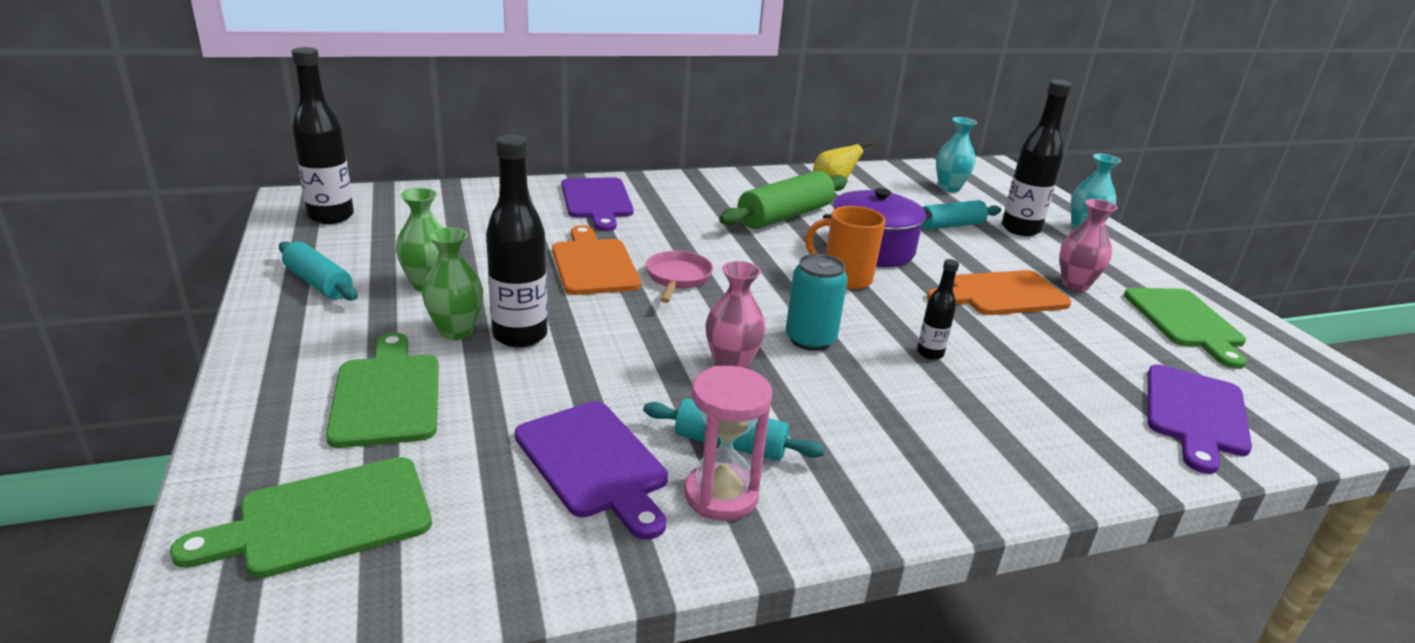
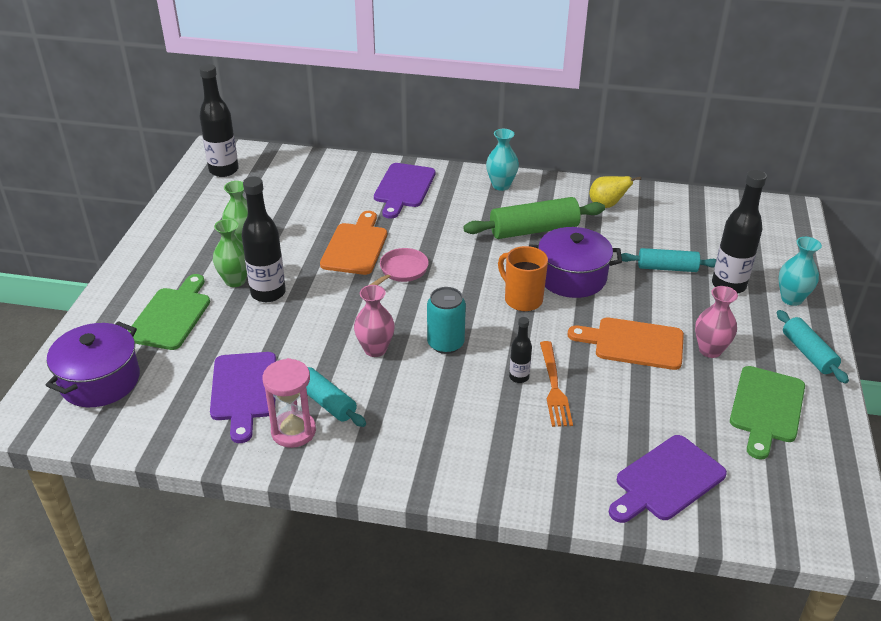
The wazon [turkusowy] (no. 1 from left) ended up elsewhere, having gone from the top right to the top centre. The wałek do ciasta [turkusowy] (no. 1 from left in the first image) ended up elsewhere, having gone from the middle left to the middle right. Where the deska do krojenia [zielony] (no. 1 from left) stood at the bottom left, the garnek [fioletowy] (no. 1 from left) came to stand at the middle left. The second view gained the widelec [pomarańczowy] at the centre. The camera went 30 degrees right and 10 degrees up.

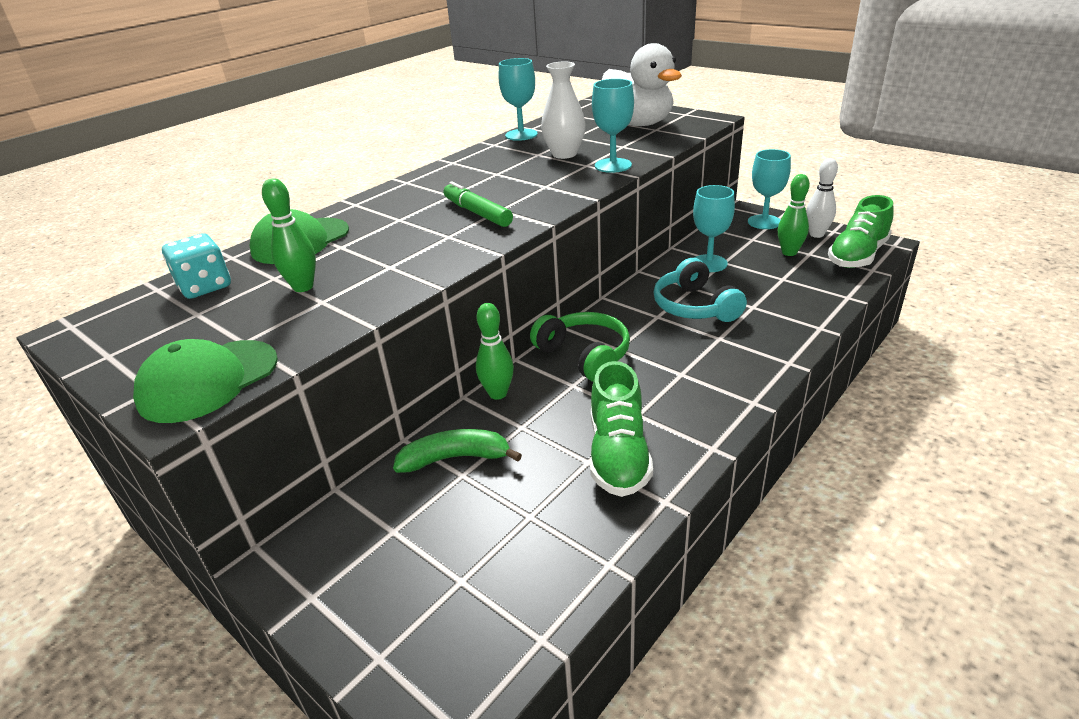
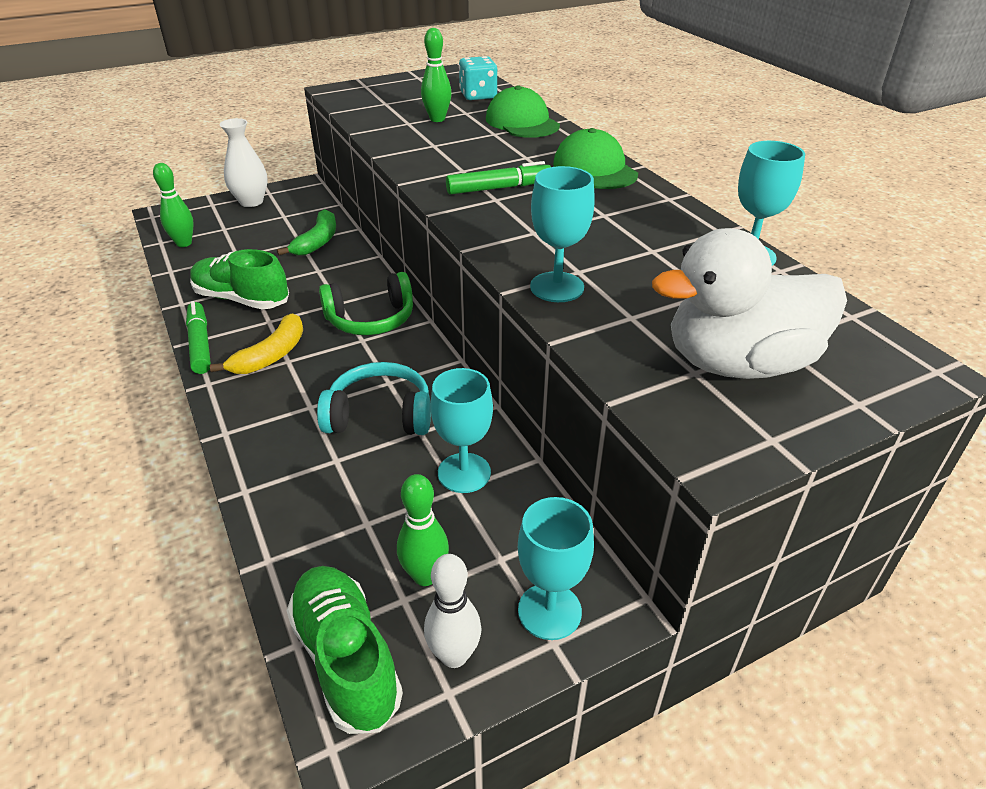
The wazon [biały] ended up elsewhere, having gone from the top centre to the top left. The kręgiel [zielony] (no. 2 from left in the first image) ended up elsewhere, having gone from the centre to the top left. The czapka [zielony] (no. 1 from left in the first image) ended up elsewhere, having gone from the middle left to the top centre. The second view gained the flamaster [zielony] (no. 1 from left) at the middle left. The second view gained the banan [żółty] at the middle left. The camera went 110 degrees right and 5 degrees up.

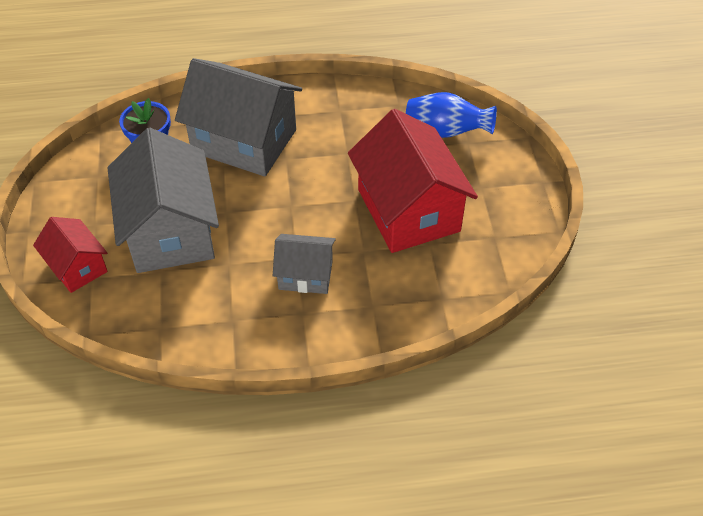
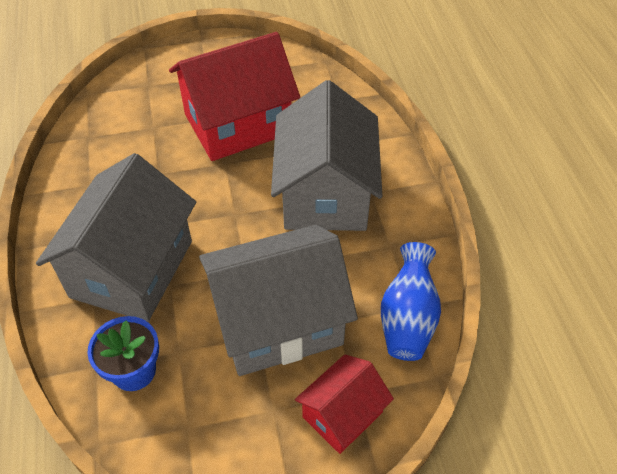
The wazon [niebieski] ended up elsewhere, having gone from the top centre to the centre. The size of the domek [szary] (no. 3 from left) at the centre changed by a factor of 1.88. The camera went 95 degrees left and 0 degrees up.

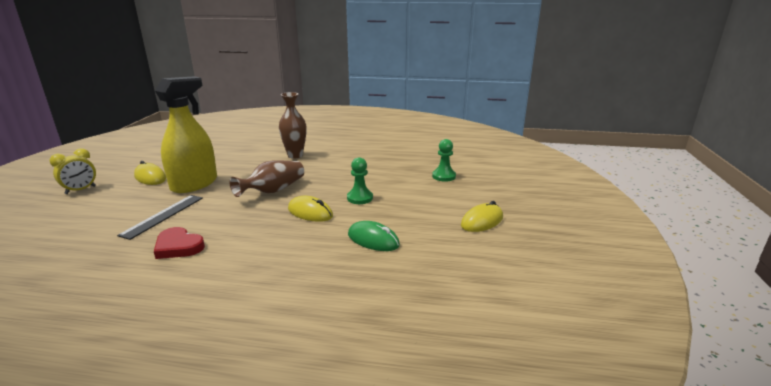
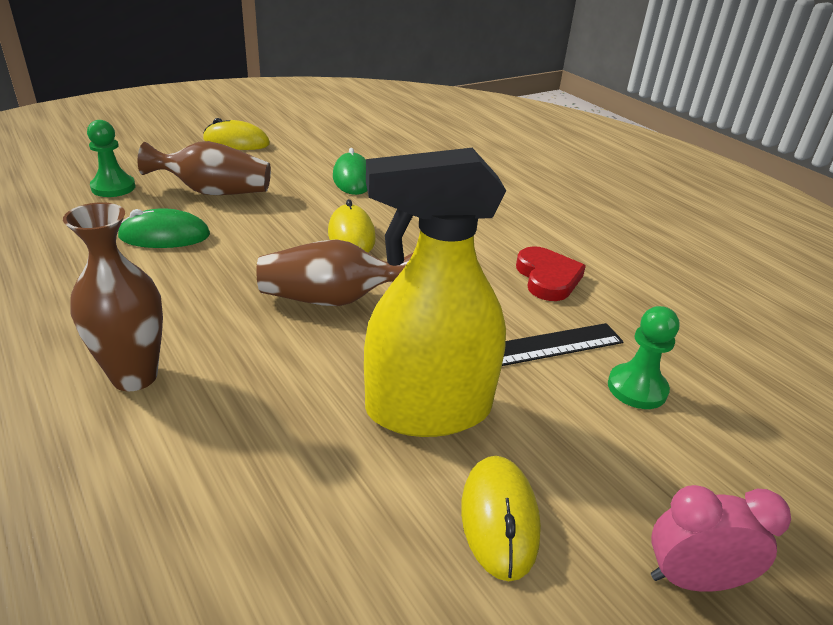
What was the budzik [żółty] at the middle left turned into the budzik [różowy] at the bottom right. The pionek [zielony] (no. 1 from left in the first image) ended up elsewhere, having gone from the centre to the middle right. The second view gained the wazon [brązowy] (no. 2 from left) at the top left. The second view gained the myszka [zielony] (no. 1 from left) at the middle left. The camera went 135 degrees left and 10 degrees up.

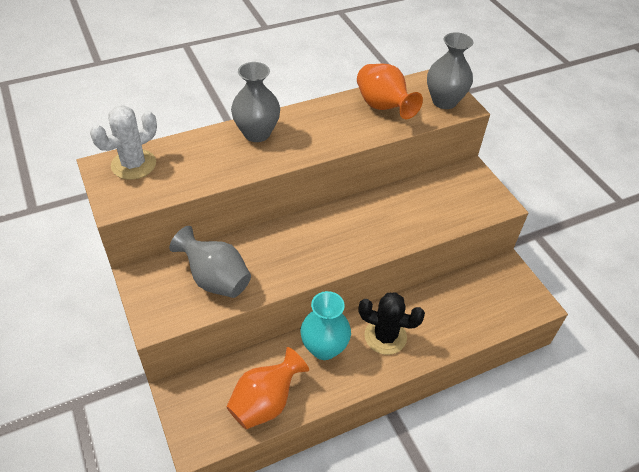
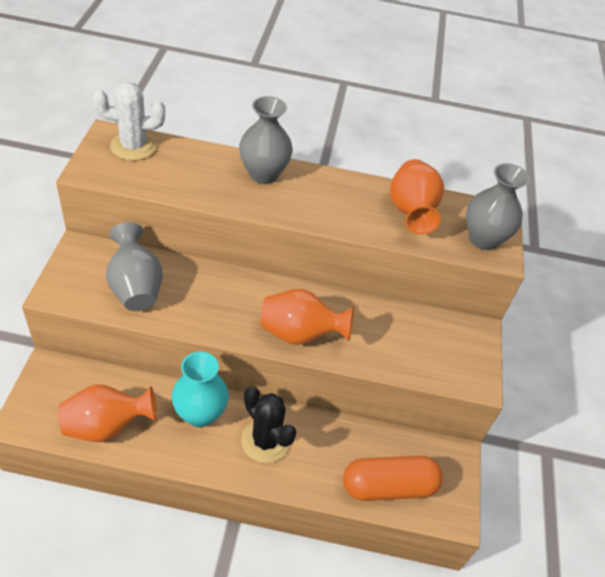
The second view gained the wazon [pomarańczowy] (no. 2 from left) at the centre. The second view gained the kapsułka [pomarańczowy] at the bottom centre. The camera went 30 degrees right and 0 degrees up.

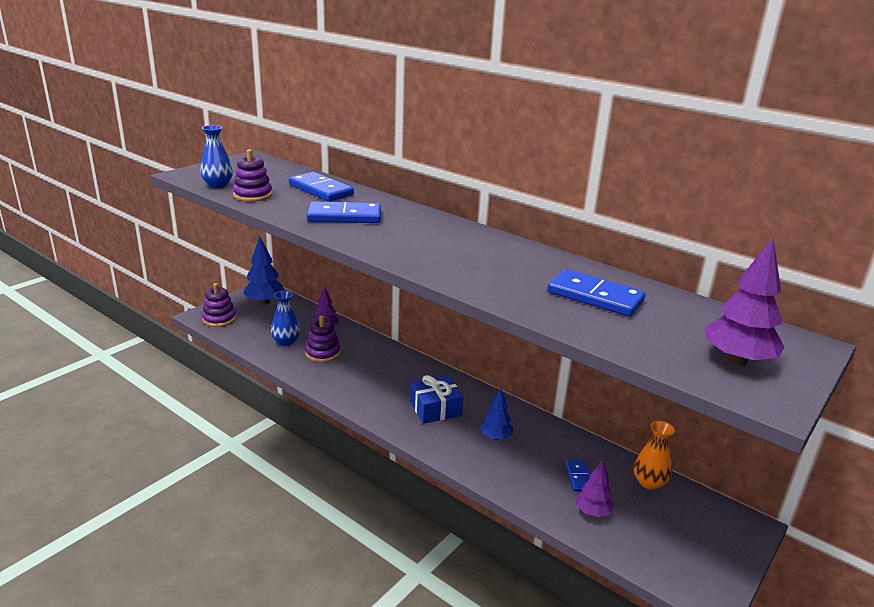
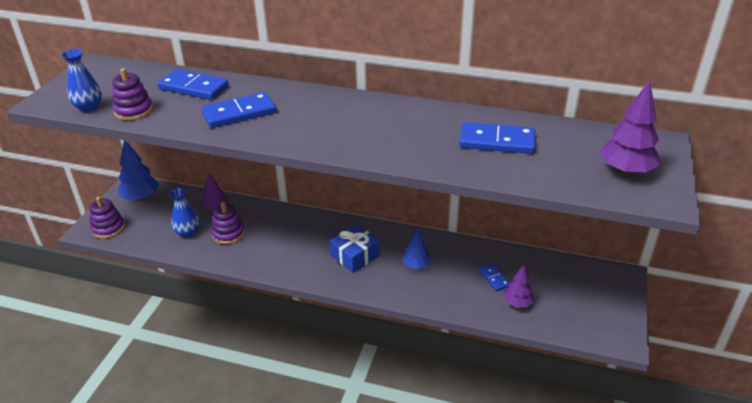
The second view lost the wazon [pomarańczowy] at the bottom right. The camera went 20 degrees left and 10 degrees up.

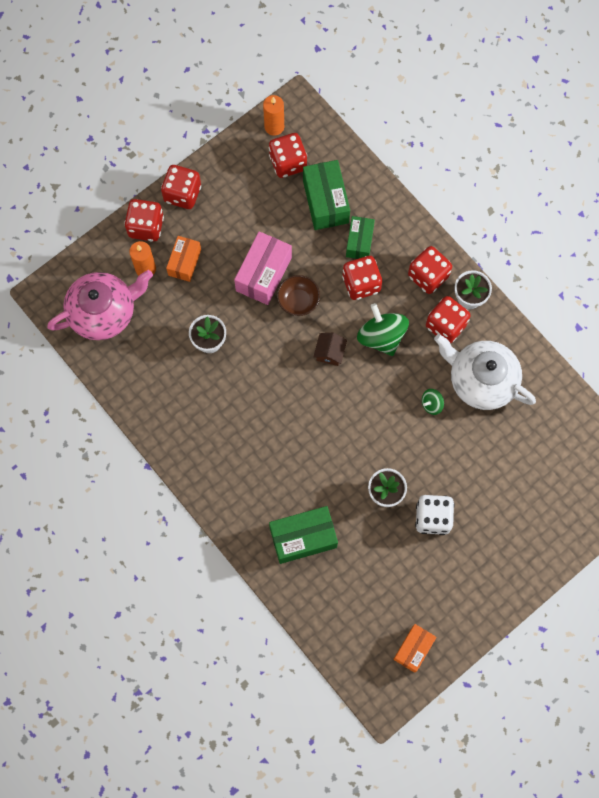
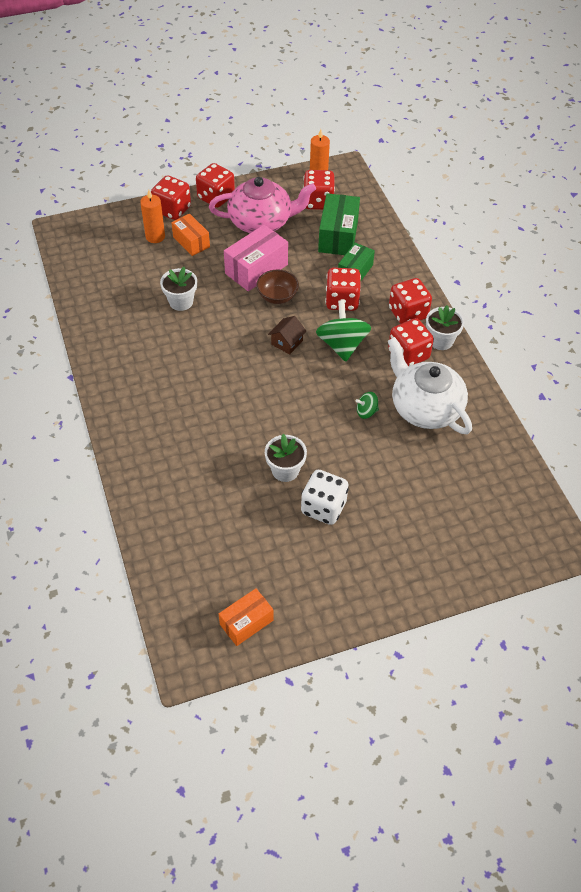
The pudełko [pomarańczowy] (no. 1 from left) at the top left ended up facing another way, 75 degrees counterclockwise from before. The imbryk [różowy] ended up elsewhere, having gone from the middle left to the top centre. The second view lost the pudełko [zielony] (no. 1 from left) at the bottom centre. The camera went 20 degrees right and 20 degrees down.

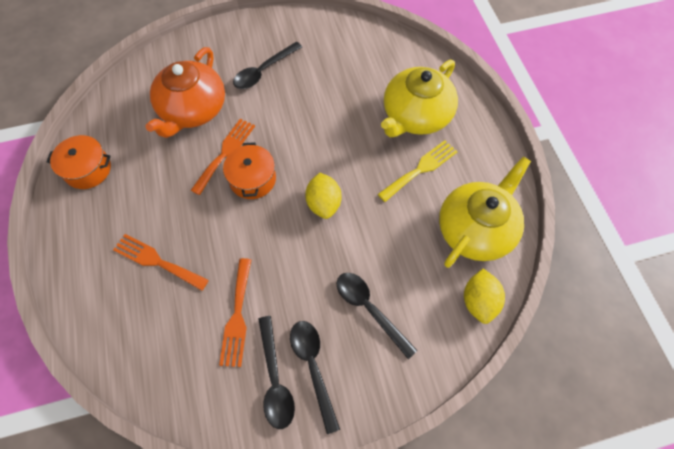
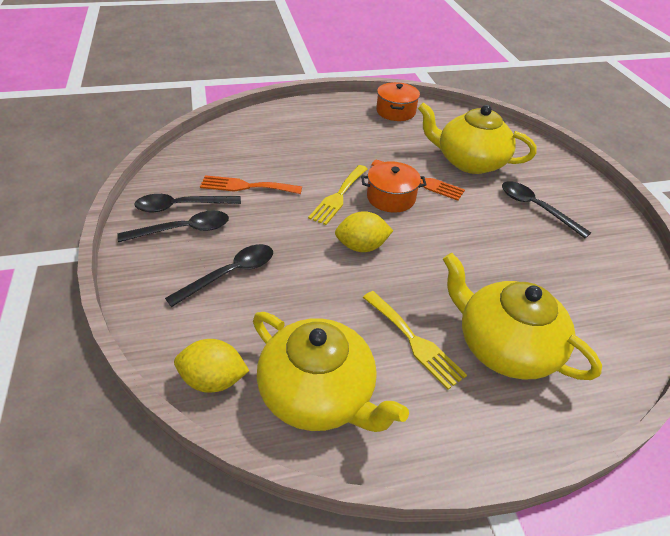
What was the imbryk [pomarańczowy] at the top left turned into the imbryk [żółty] (no. 2 from left) at the top right. The second view lost the widelec [pomarańczowy] (no. 1 from left) at the middle left. The second view gained the widelec [żółty] (no. 1 from left) at the centre. The camera went 90 degrees right and 20 degrees down.

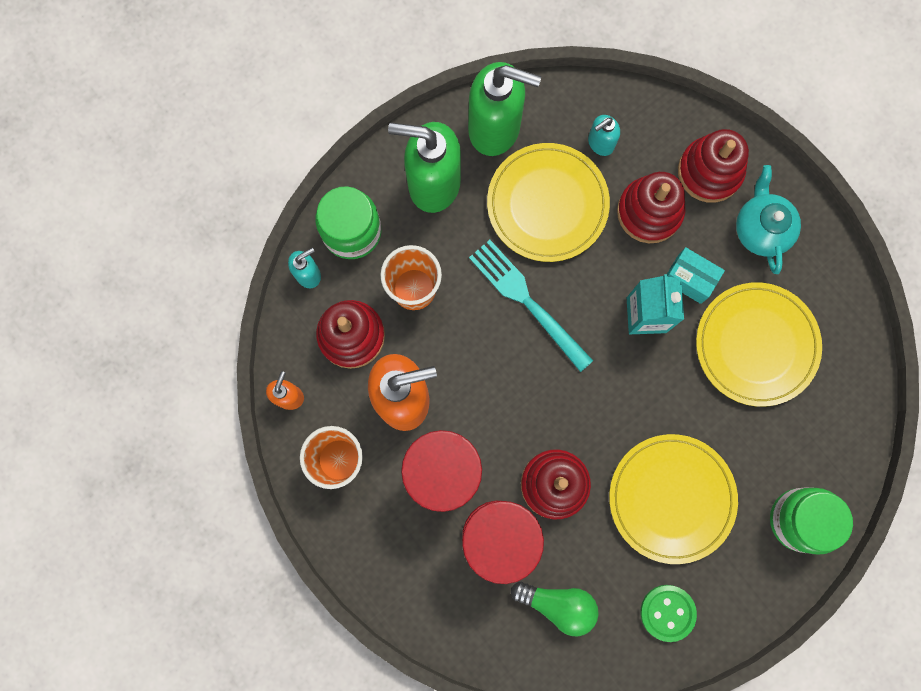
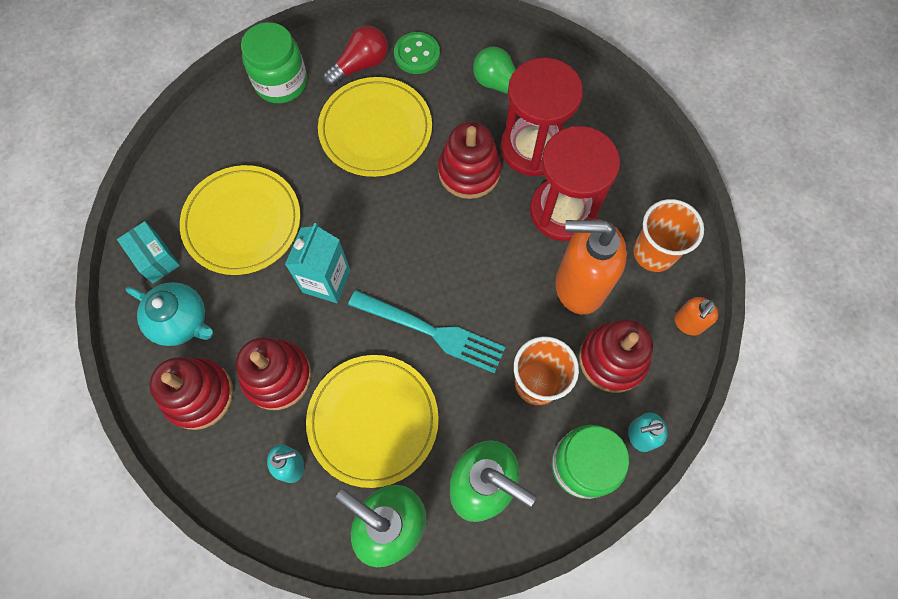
The imbryk [turkusowy] at the top right ended up facing another way, 75 degrees counterclockwise from before. The widelec [turkusowy] at the centre ended up facing another way, 45 degrees counterclockwise from before. The pudełko [turkusowy] ended up elsewhere, having gone from the middle right to the middle left. The second view gained the żarówka [czerwony] at the top centre. The camera went 160 degrees left and 10 degrees down.

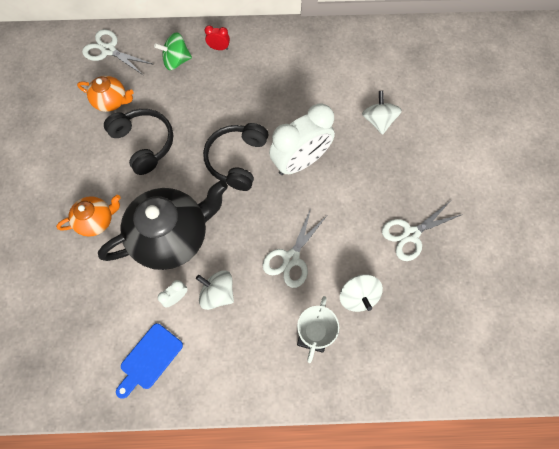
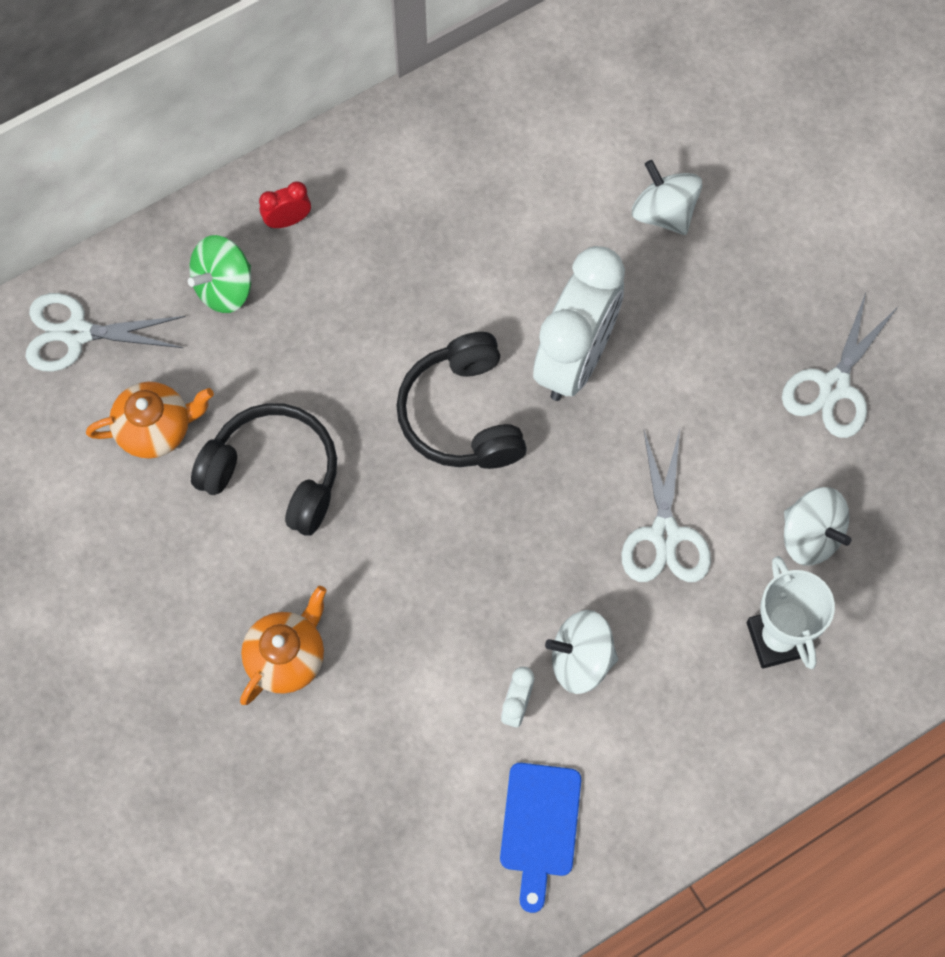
The second view lost the imbryk [czarny] at the middle left. The camera went 30 degrees left and 0 degrees up.

